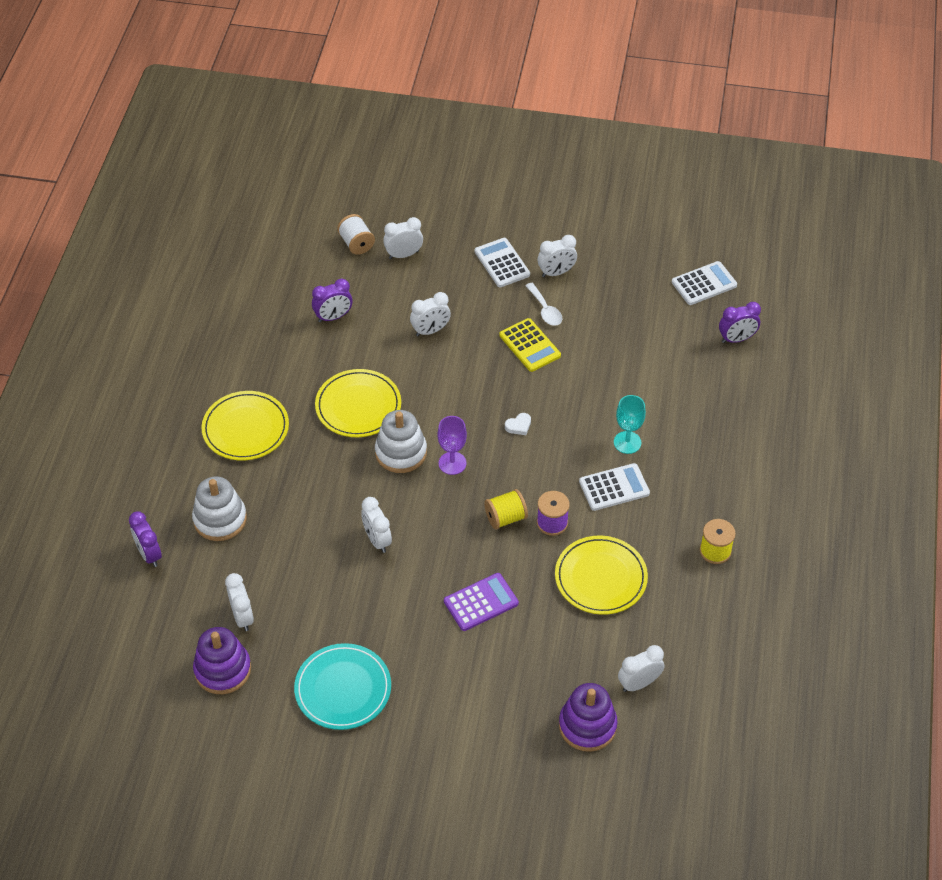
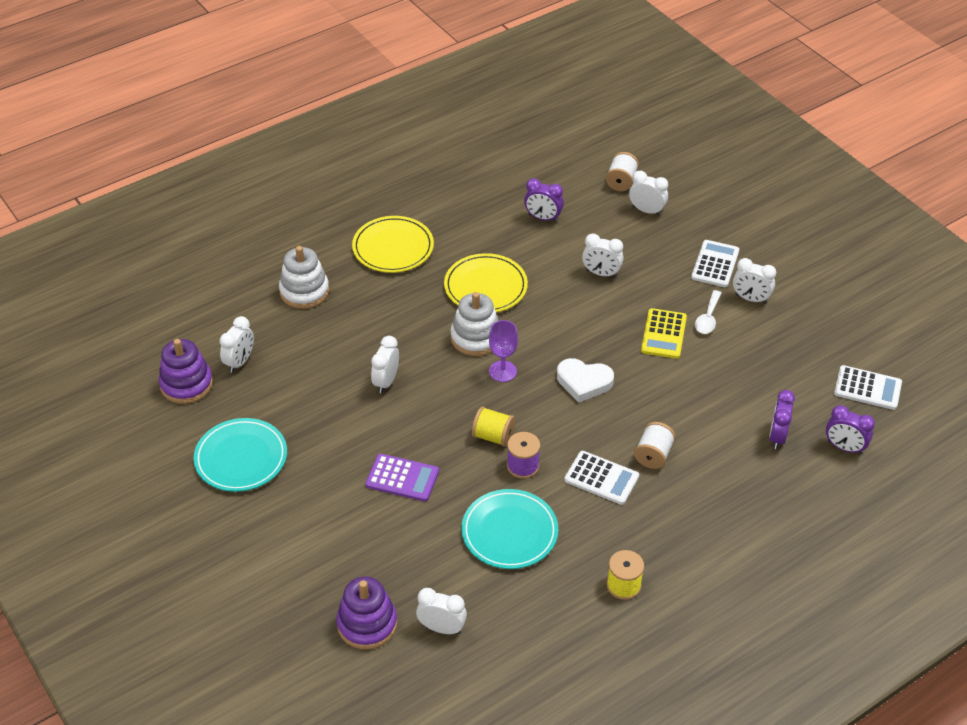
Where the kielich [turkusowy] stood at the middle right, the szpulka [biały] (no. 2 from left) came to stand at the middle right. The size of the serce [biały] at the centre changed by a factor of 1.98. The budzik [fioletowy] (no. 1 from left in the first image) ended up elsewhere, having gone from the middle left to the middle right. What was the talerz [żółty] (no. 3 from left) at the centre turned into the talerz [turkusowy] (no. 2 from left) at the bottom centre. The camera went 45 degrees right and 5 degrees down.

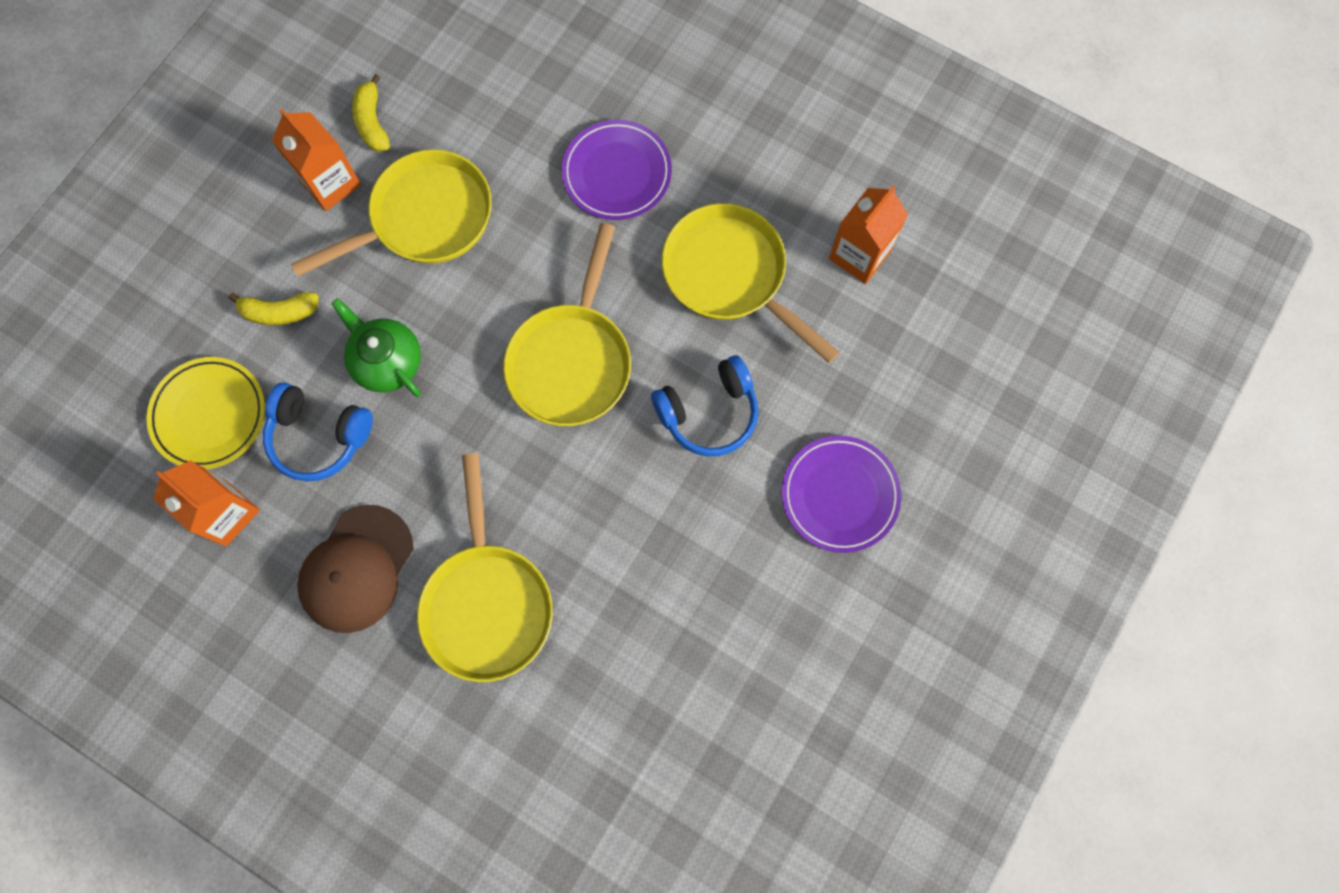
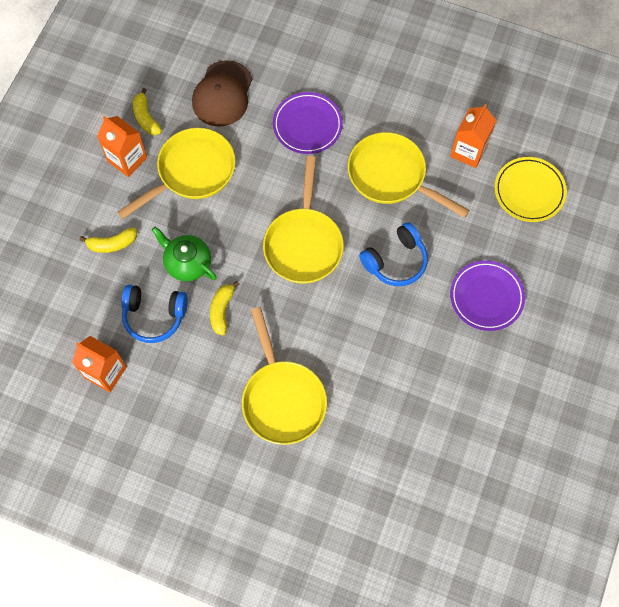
The talerz [żółty] ended up elsewhere, having gone from the middle left to the top right. The czapka [brązowy] ended up elsewhere, having gone from the middle left to the top centre. The second view gained the banan [żółty] (no. 3 from left) at the centre. The camera went 10 degrees left and 5 degrees down.

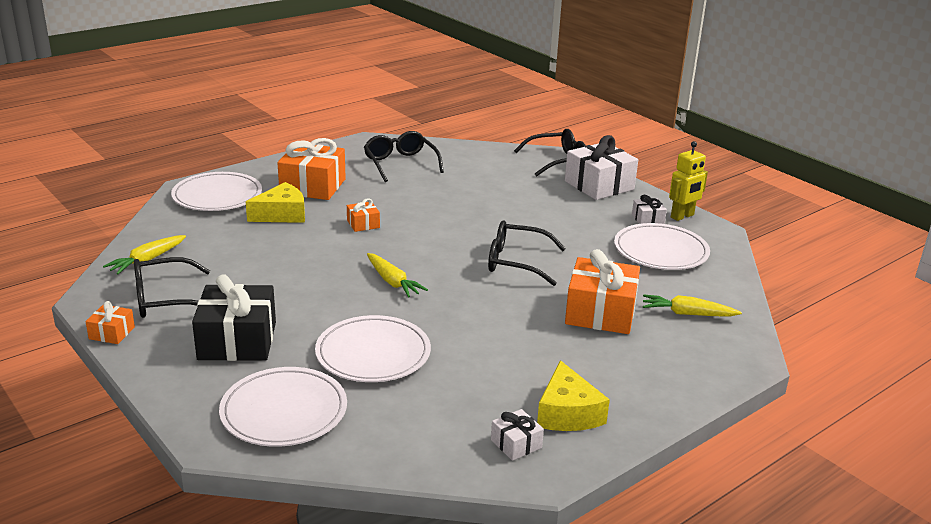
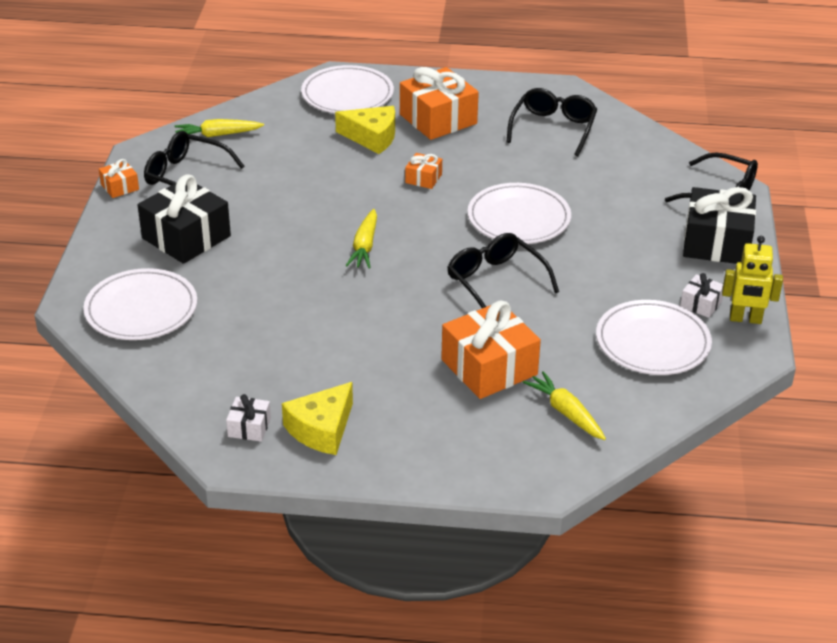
What was the prezent [biały] (no. 2 from left) at the top centre turned into the prezent [czarny] (no. 2 from left) at the middle right. The talerz [biały] (no. 3 from left) ended up elsewhere, having gone from the centre to the top centre. The camera went 45 degrees right and 10 degrees up.

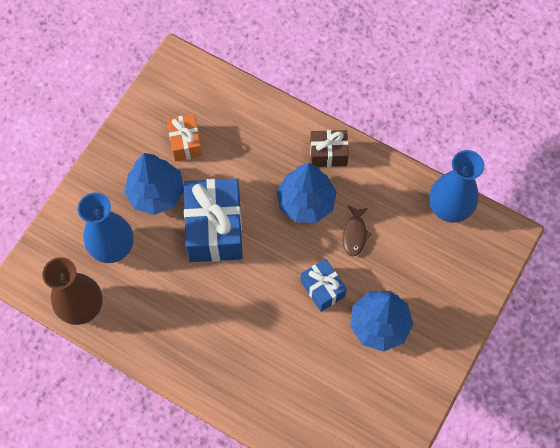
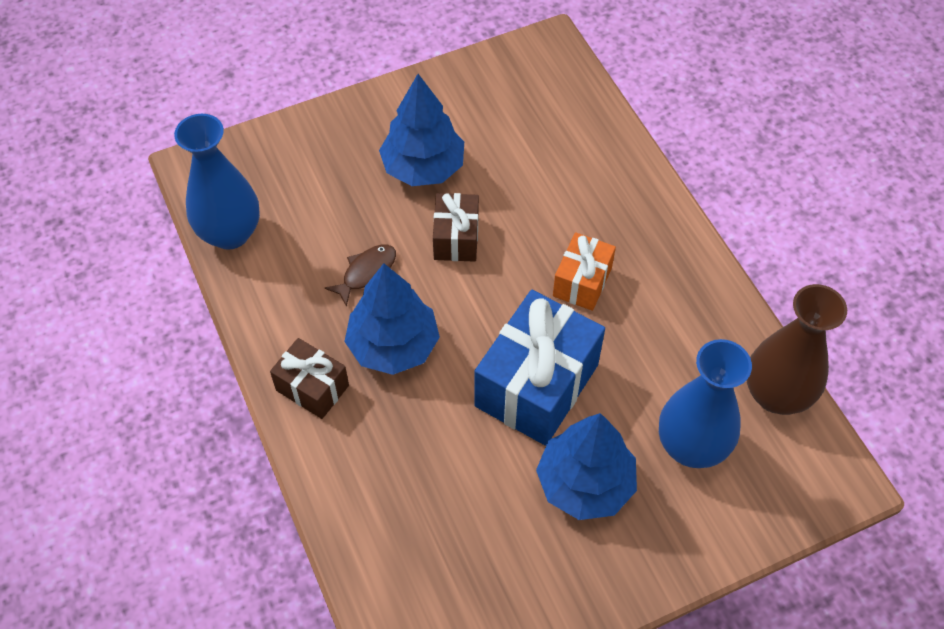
The prezent [pomarańczowy] ended up elsewhere, having gone from the top left to the centre. What was the prezent [niebieski] (no. 2 from left) at the centre turned into the prezent [brązowy] (no. 2 from left) at the centre. The camera went 145 degrees left and 10 degrees down.

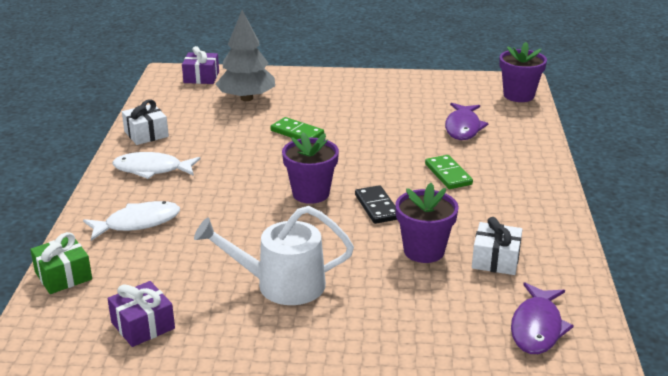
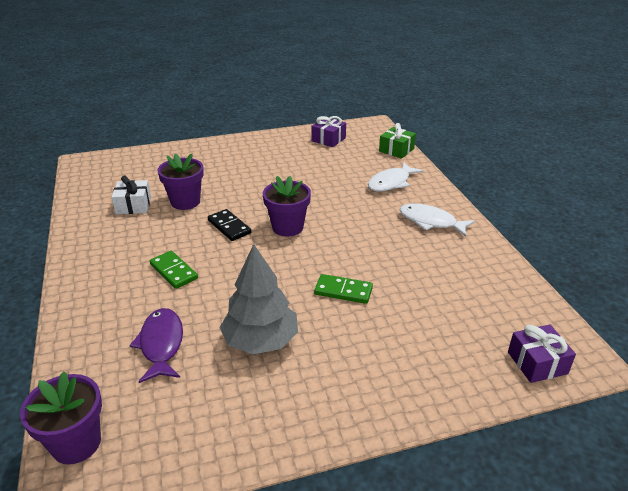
The drzewko [szary] ended up elsewhere, having gone from the top centre to the centre. The second view lost the prezent [biały] (no. 1 from left) at the top left. The ryba [biały] (no. 2 from left) at the middle left ended up facing another way, 135 degrees counterclockwise from before. The second view lost the konewka [biały] at the bottom centre. The second view lost the ryba [fioletowy] (no. 2 from left) at the bottom right. The camera went 160 degrees right and 5 degrees up.

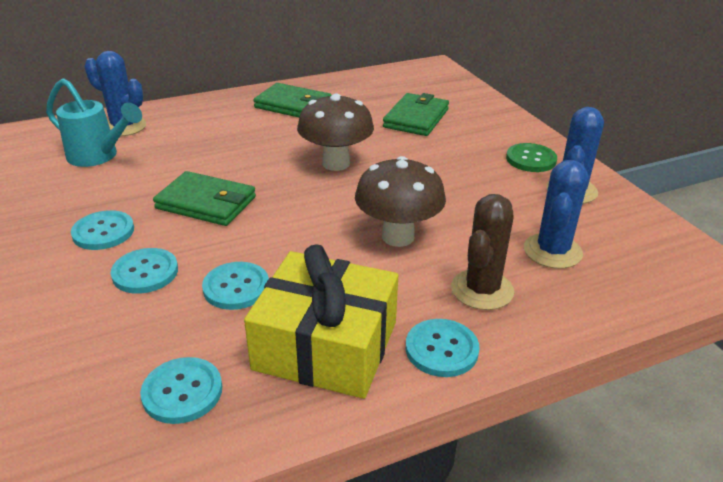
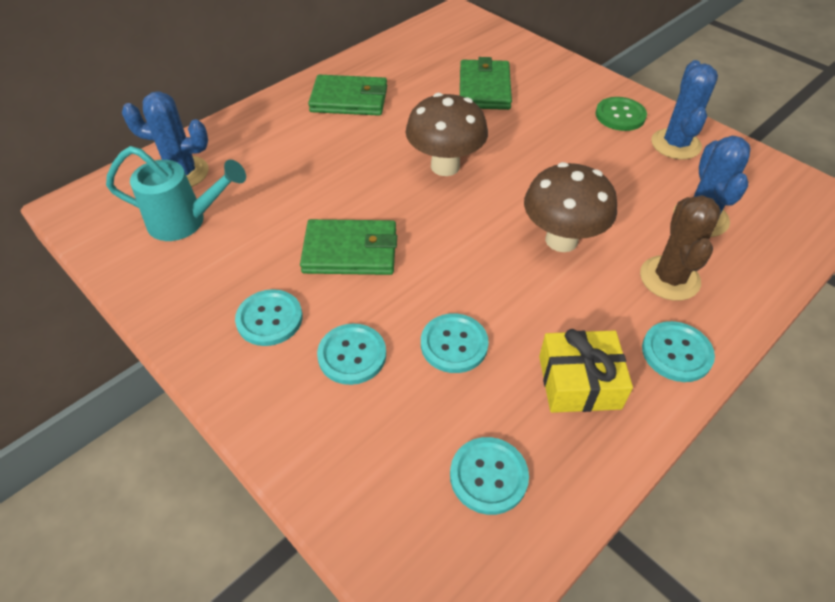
The size of the prezent [żółty] at the centre changed by a factor of 0.63. The camera went 20 degrees left and 15 degrees up.

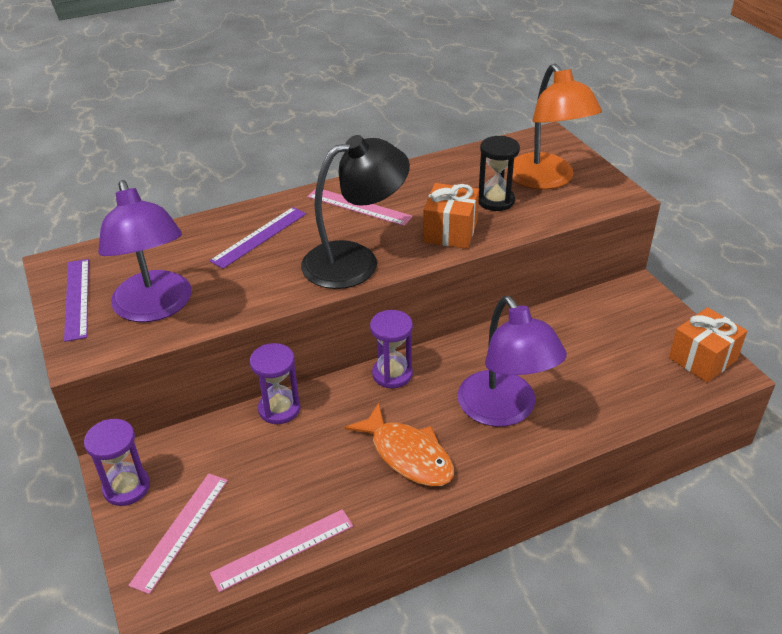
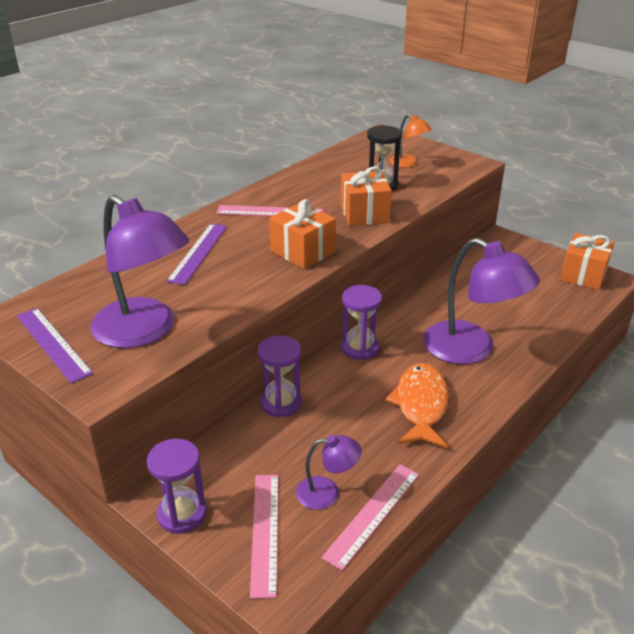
The size of the lampka [pomarańczowy] at the top right changed by a factor of 0.49. Where the lampka [czarny] stood at the centre, the prezent [pomarańczowy] (no. 1 from left) came to stand at the centre. The ryba [pomarańczowy] at the bottom centre ended up facing another way, 105 degrees counterclockwise from before. The second view gained the lampka [fioletowy] (no. 2 from left) at the bottom centre. The camera went 25 degrees left and 5 degrees down.

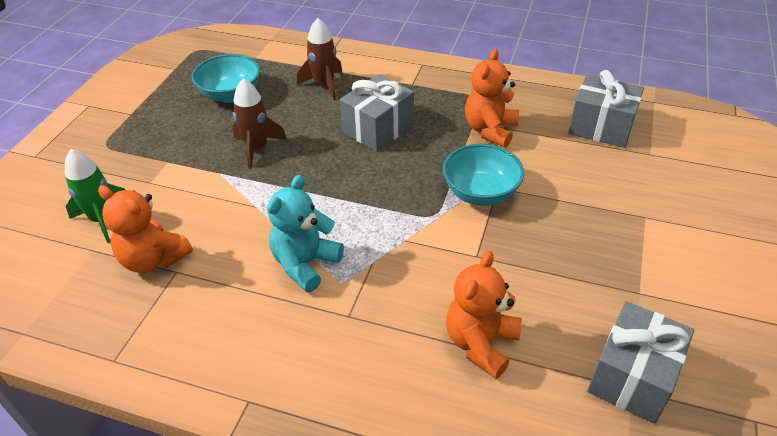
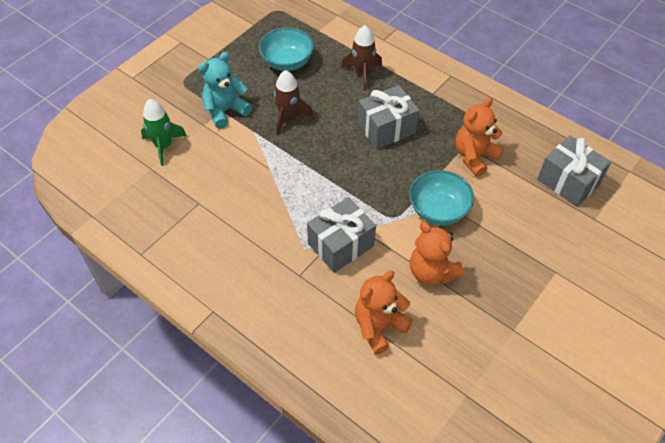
The miś [turkusowy] ended up elsewhere, having gone from the centre to the top centre. The miś [pomarańczowy] (no. 1 from left in the first image) ended up elsewhere, having gone from the middle left to the centre. The prezent [szary] (no. 3 from left in the first image) ended up elsewhere, having gone from the bottom right to the centre. The camera went 20 degrees right and 10 degrees up.

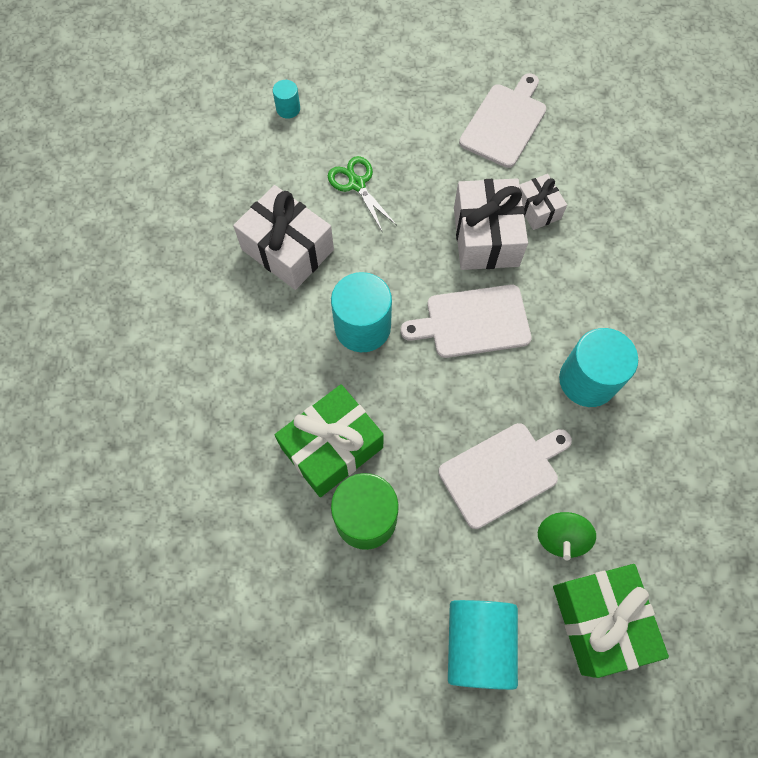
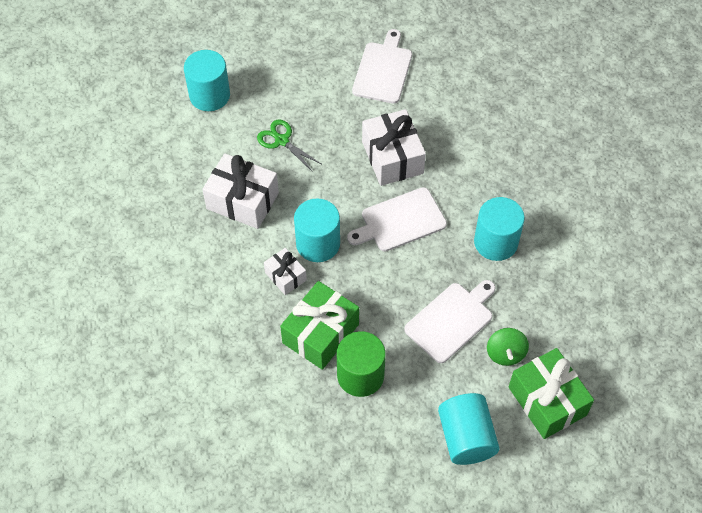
The size of the walec [turkusowy] (no. 1 from left) at the top centre changed by a factor of 2.06. The prezent [biały] (no. 3 from left in the first image) ended up elsewhere, having gone from the top right to the centre. The camera went 15 degrees left and 10 degrees down.

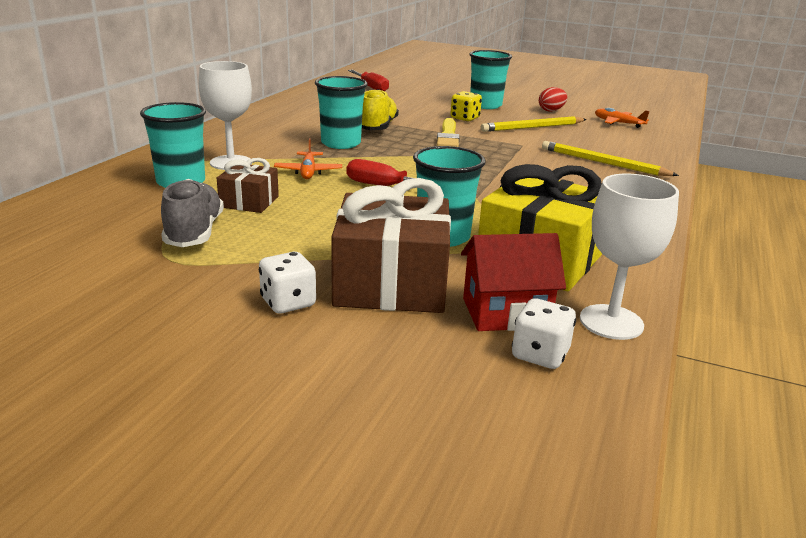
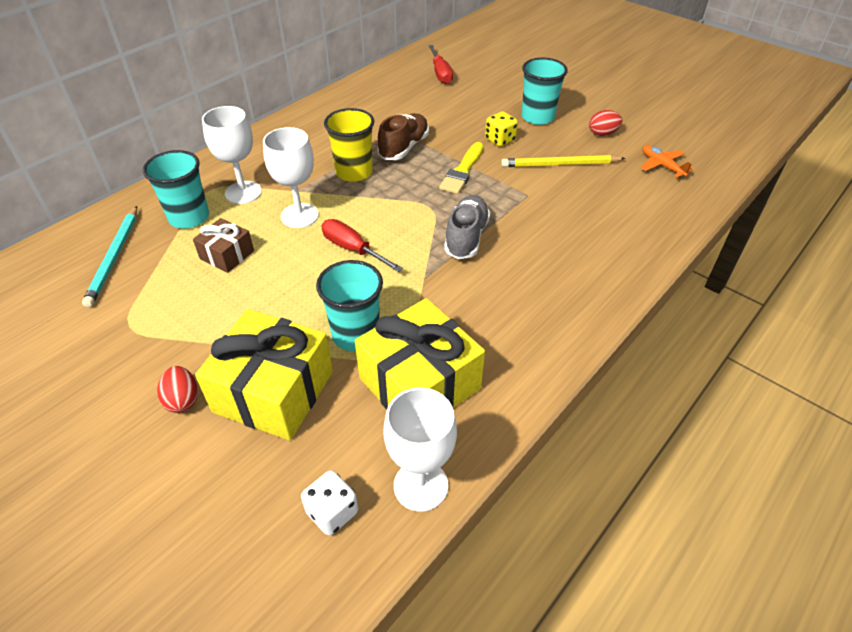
What was the szklanka [turkusowy] (no. 2 from left) at the top centre turned into the szklanka [żółty] at the top centre. What was the but [żółty] at the top centre turned into the but [brązowy] at the top centre. Where the samolot [pomarańczowy] (no. 1 from left) stood at the top centre, the kielich [biały] (no. 2 from left) came to stand at the top centre. The second view lost the ołówek [żółty] (no. 2 from left) at the top right. What was the prezent [brązowy] (no. 2 from left) at the centre turned into the prezent [żółty] (no. 1 from left) at the middle left. The but [szary] ended up elsewhere, having gone from the middle left to the centre. The second view lost the domek [czerwony] at the centre. Where the kostka do gry [biały] (no. 1 from left) stood at the centre, the jajko [czerwony] (no. 1 from left) came to stand at the middle left. The second view gained the ołówek [turkusowy] at the middle left. The camera went 20 degrees right and 20 degrees up.

